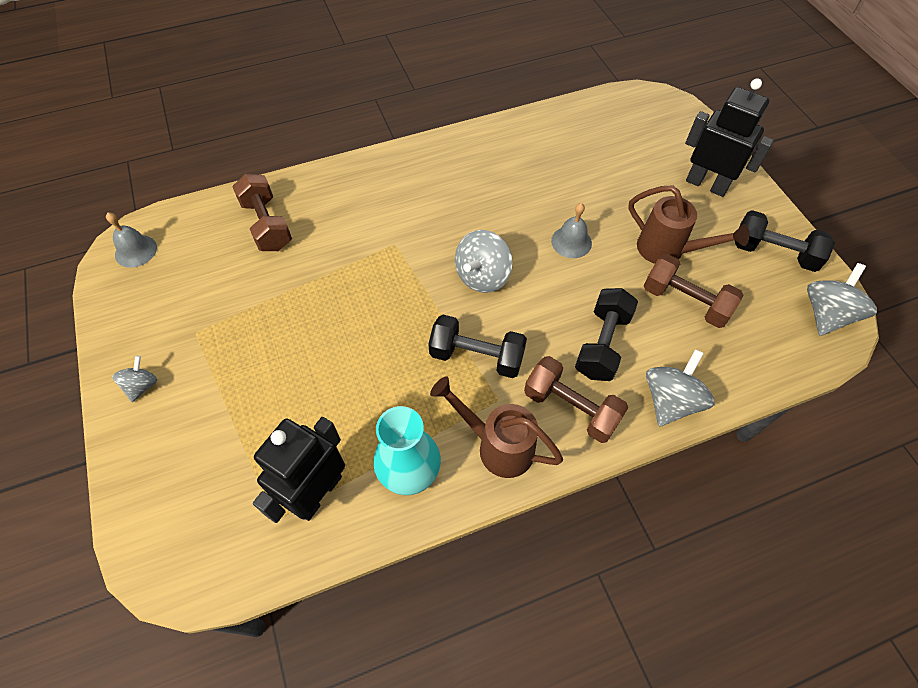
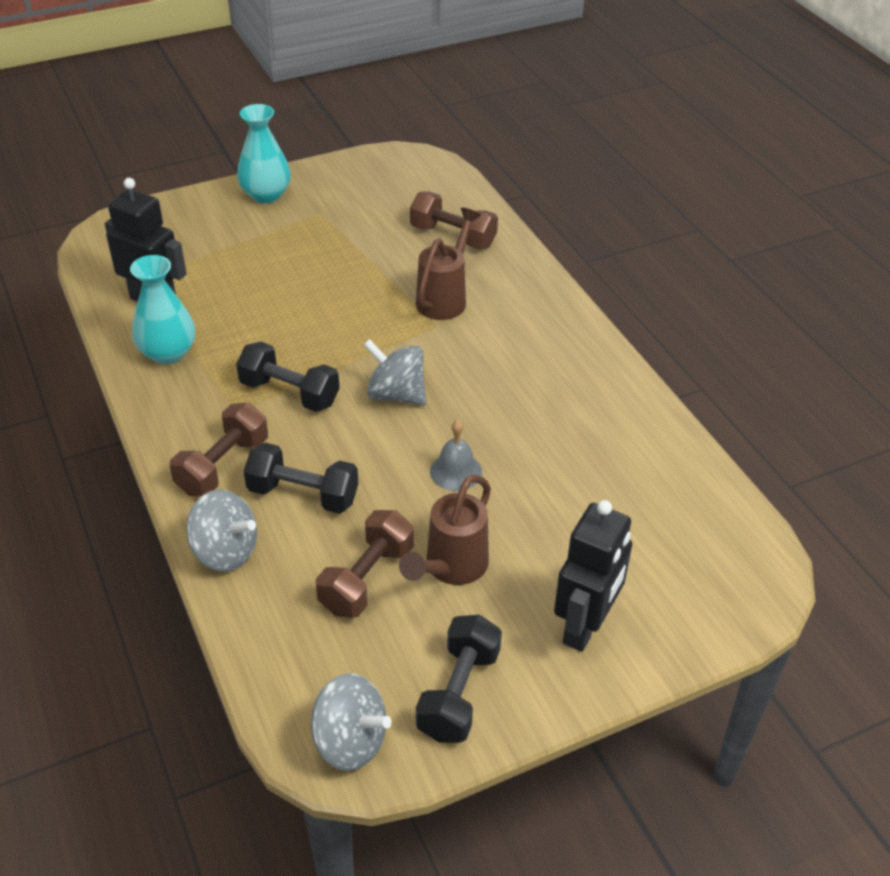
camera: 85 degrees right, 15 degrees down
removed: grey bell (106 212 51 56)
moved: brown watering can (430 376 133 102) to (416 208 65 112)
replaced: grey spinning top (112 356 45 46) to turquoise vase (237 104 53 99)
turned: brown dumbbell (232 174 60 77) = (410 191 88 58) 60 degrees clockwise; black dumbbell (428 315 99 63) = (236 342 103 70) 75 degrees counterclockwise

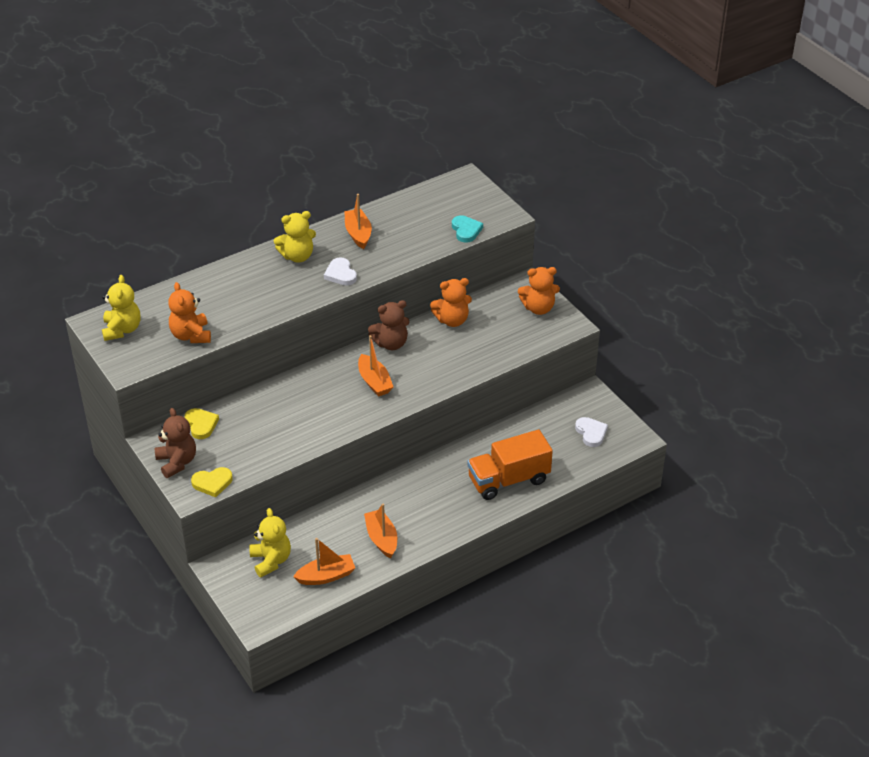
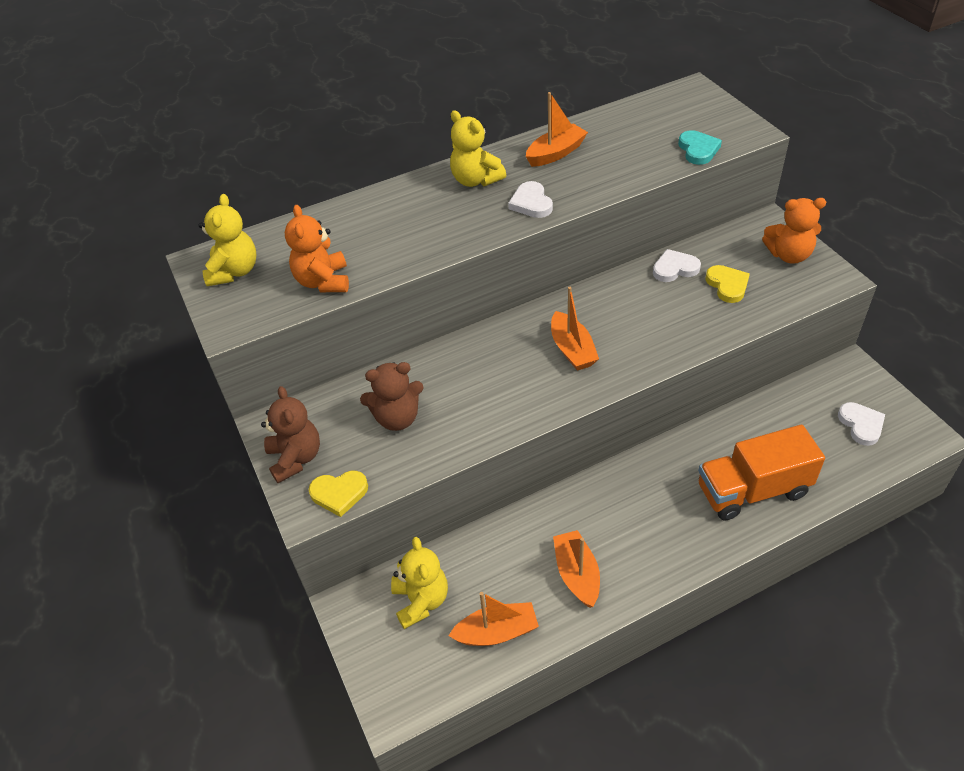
camera: 10 degrees right, 5 degrees up
moved: yellow heart (184 408 35 31) to (705 265 45 38); brown teddy bear (368 300 42 50) to (360 362 63 69)
replaced: orange teddy bear (430 278 42 49) to white heart (653 249 48 33)
turned: yellow teddy bear (274 211 42 52) = (450 110 56 77) 60 degrees clockwise; orange boat (344 194 28 55) = (526 92 62 75) 60 degrees clockwise

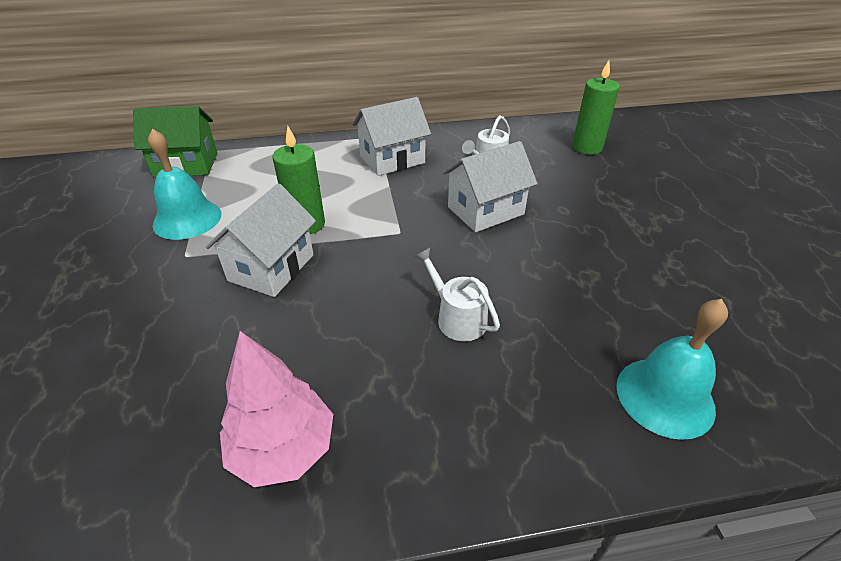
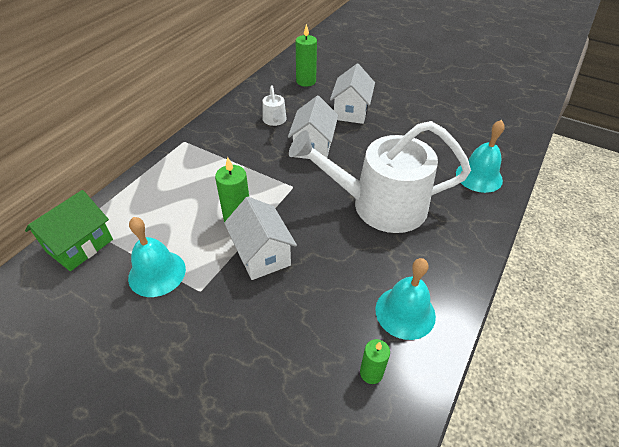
camera: 50 degrees left, 5 degrees up
added: green candle (360 339 30 45)
moved: white house (352 97 79 79) to (330 64 45 60)
replaced: pink tree (220 331 113 156) to turquoise bell (375 258 61 82)
resized: white watering can (415 248 85 93) = (289 121 182 112) x2.48

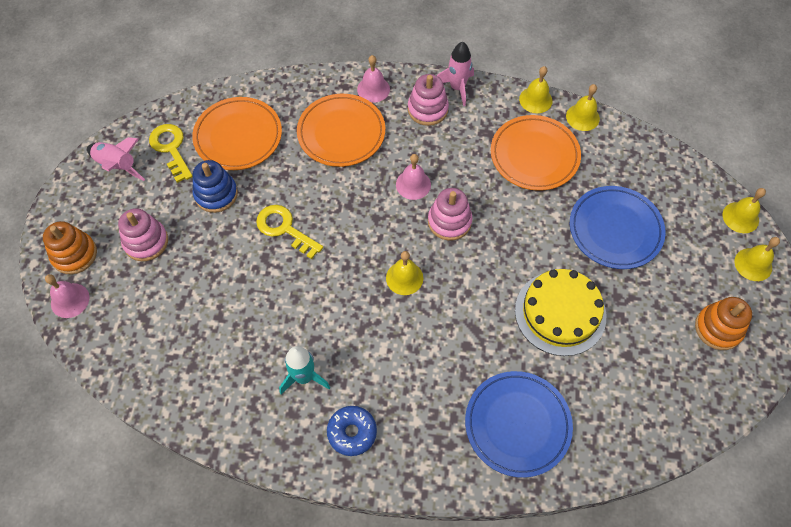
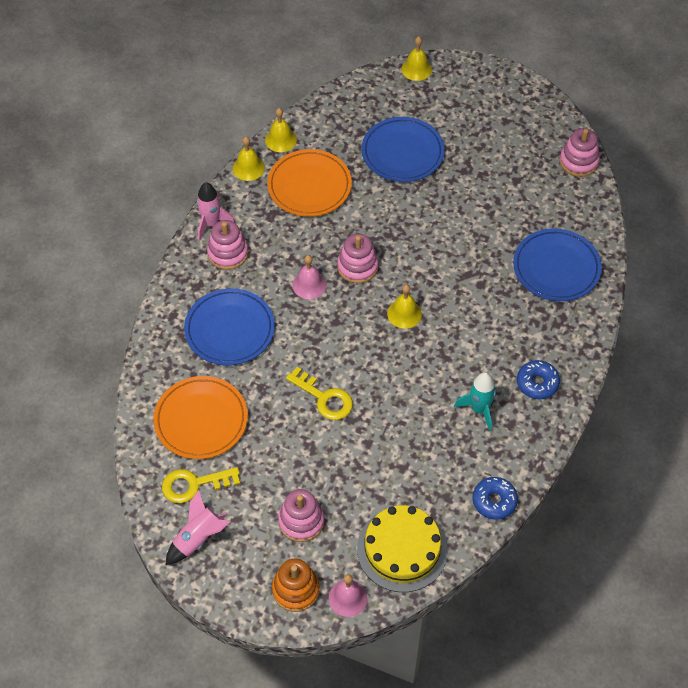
camera: 75 degrees left, 5 degrees down
removed: blue stacking toy (193 160 45 53); pink bell (357 55 33 48); orange stacking toy (695 297 57 53); yellow bell (734 237 46 44)
added: blue donut (473 477 45 43); pink stacking toy (560 128 40 49)
moved: yellow cake (515 269 91 87) to (357 505 91 87)
recoloured: orange plate (297 94 88 73) to blue plate (184 288 91 77)
turned: yellow key (256 205 67 54) = (286 367 67 53) 105 degrees counterclockwise

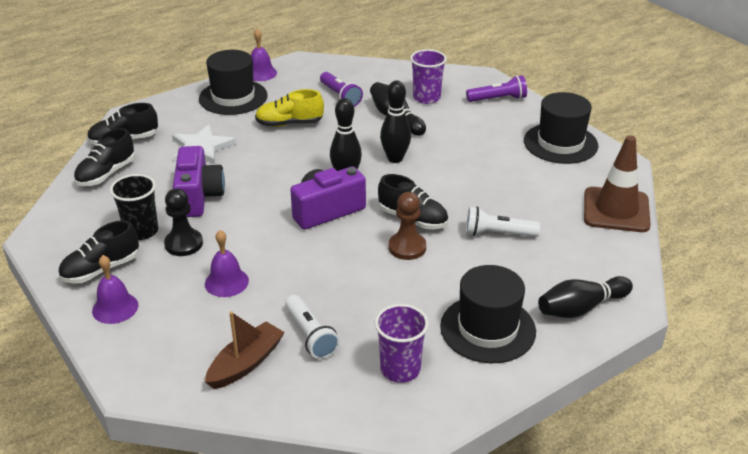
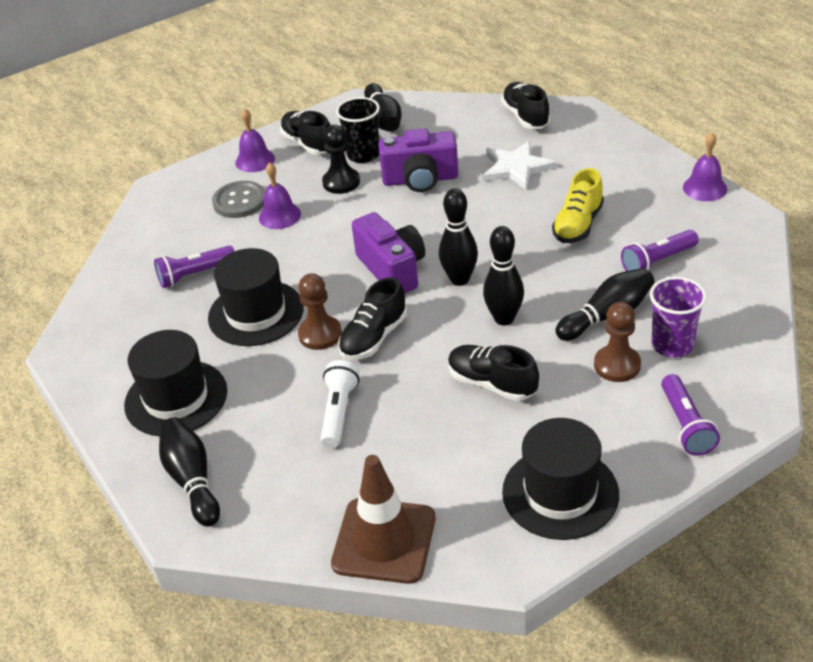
camera: 95 degrees right, 5 degrees up
removed: brown boat (205 311 80 78); purple cup (375 304 54 79)
added: grey button (212 181 53 37); black bowling pin (364 83 38 49); brown pawn (594 302 47 80)
moved: black shoe (74 128 61 58) to (448 345 91 56); black hat (199 50 69 65) to (208 248 96 98)
recoloured: white flashlight (285 295 55 64) to purple flashlight (154 246 80 42)
turned: yellow shoe (255 89 69 38) = (552 168 52 75) 150 degrees counterclockwise

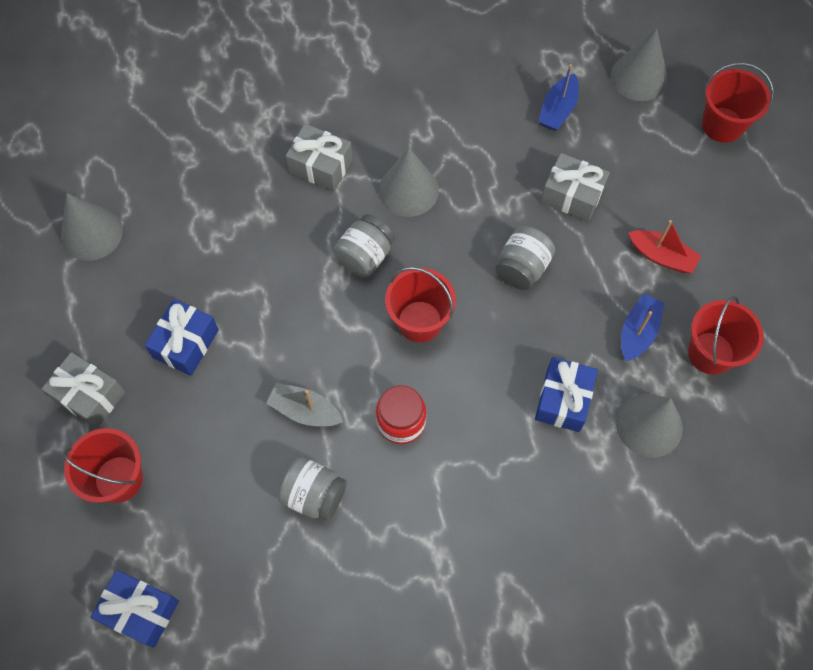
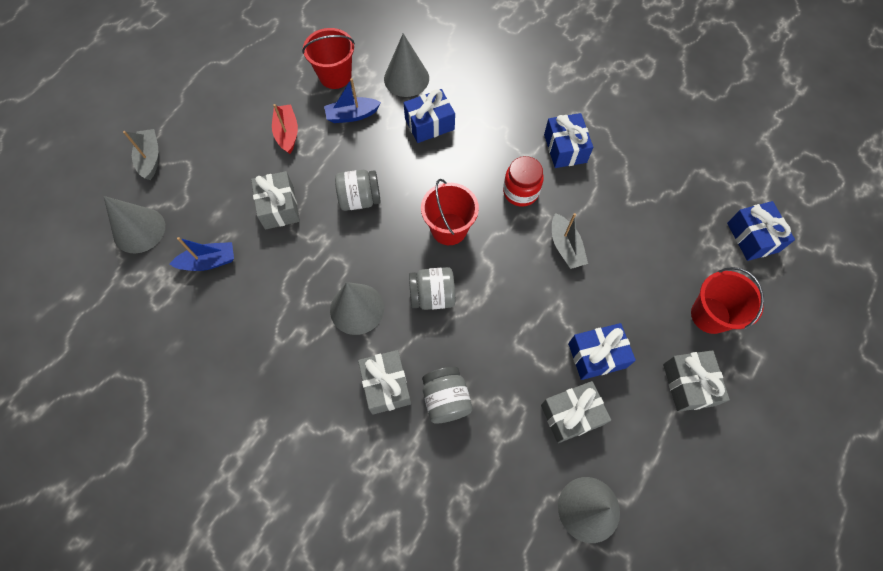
camera: 130 degrees left, 0 degrees up
added: grey gift (541 381 70 62); blue gift (544 113 49 55)
moved: grey jar (278 457 69 64) to (422 367 51 57)
replaced: red bucket (702 63 72 80) to grey boat (123 129 36 51)

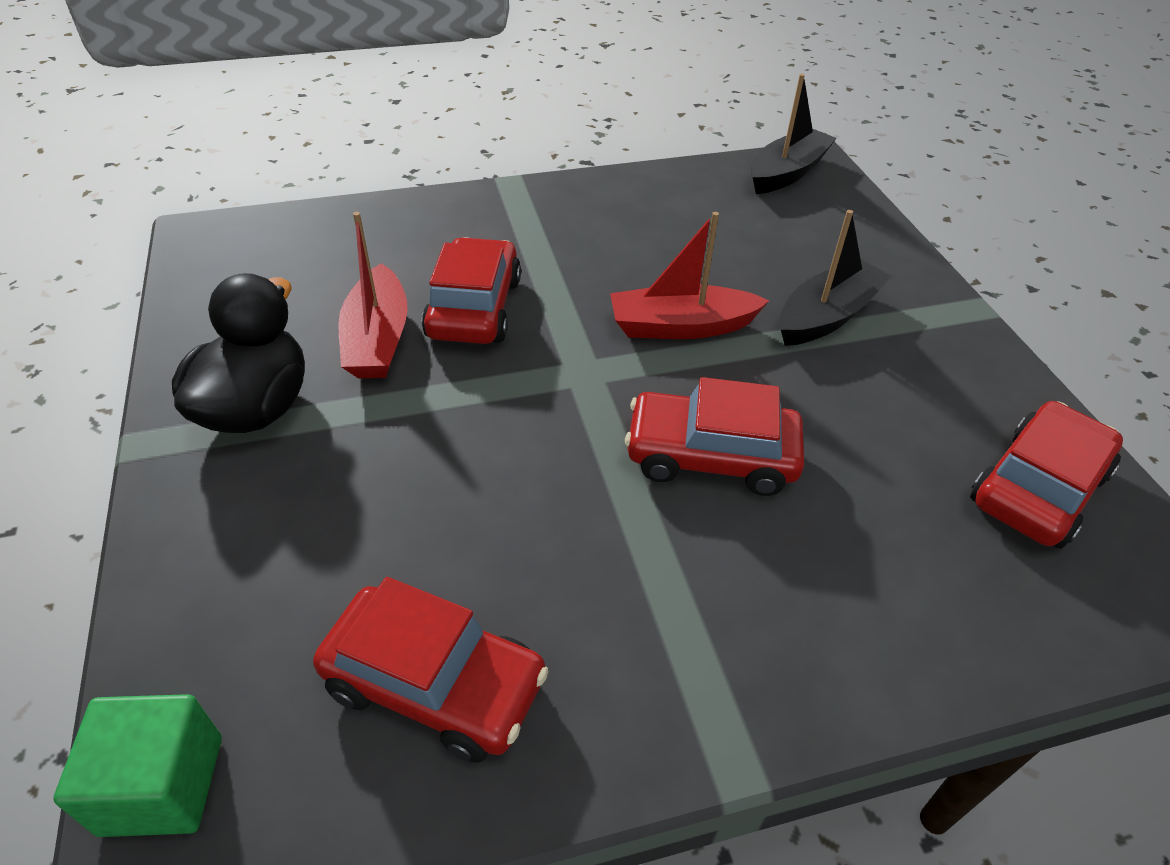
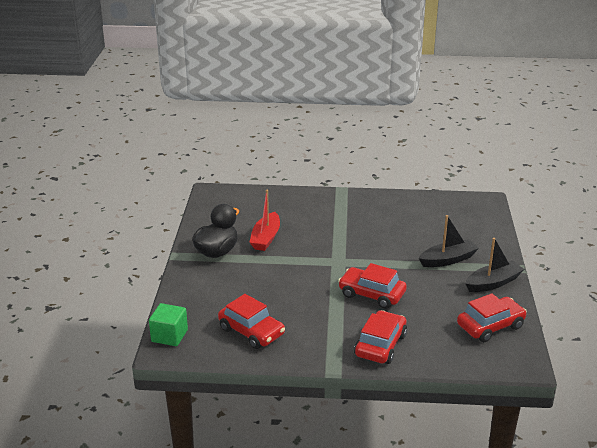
camera: 20 degrees right, 15 degrees down
removed: red boat (610 212 159 127)
moved: red car (422 237 99 107) to (354 310 53 54); black boat (751 74 86 120) to (465 238 59 54)

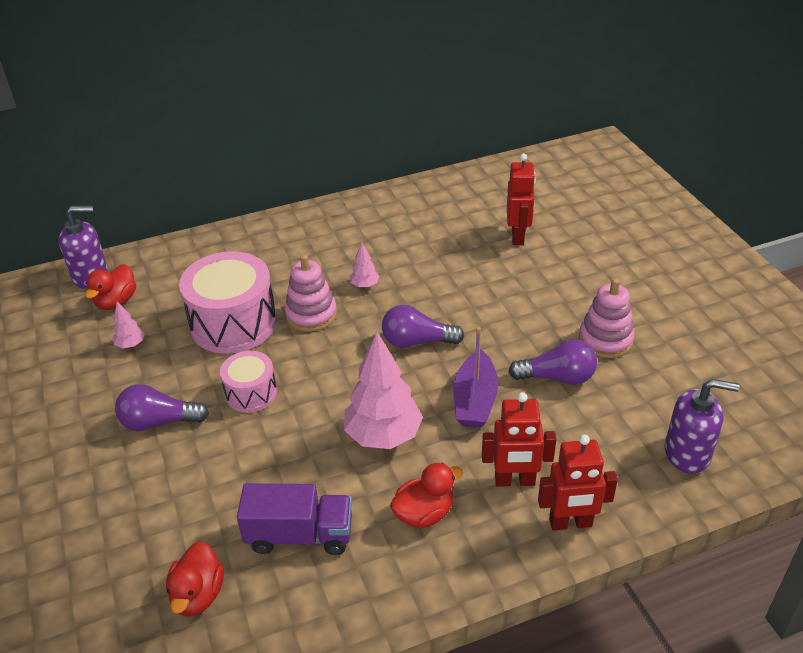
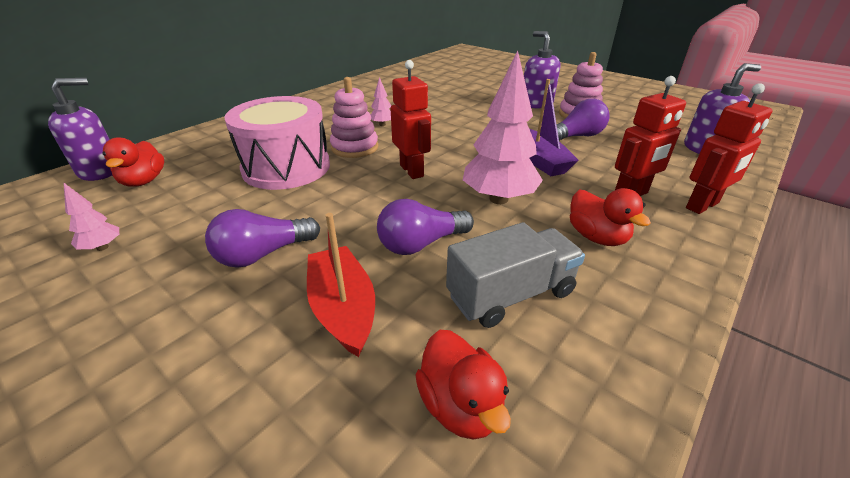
camera: 30 degrees left, 5 degrees down
removed: pink drum (220 351 57 62)
added: red boat (307 213 68 144); purple soap dispenser (524 31 37 77)
moved: pink tree (112 302 33 46) to (64 183 55 68); purple light bulb (382 305 83 43) to (377 199 97 56); red robot (507 154 29 91) to (390 60 41 119)
recoloured: purple truck (237 483 115 72) to grey truck (446 222 139 106)
turned: red duck (390 462 73 66) = (570 188 81 58) 120 degrees clockwise

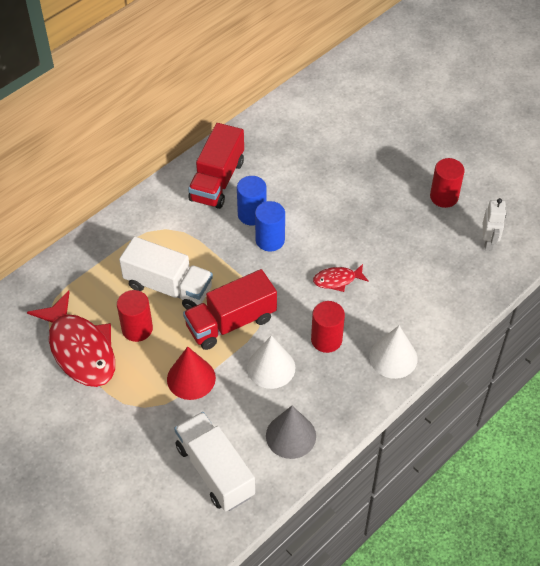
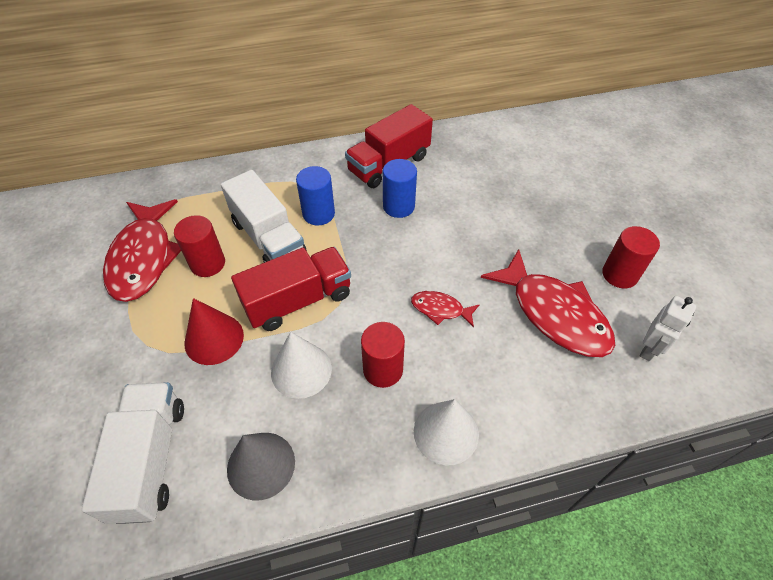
camera: 30 degrees right, 0 degrees up
added: red fish (481 249 134 108)
moved: blue cylinder (255 201 30 50) to (296 166 39 60)
turned: red truck (183 269 94 81) = (231 247 120 84) 150 degrees clockwise

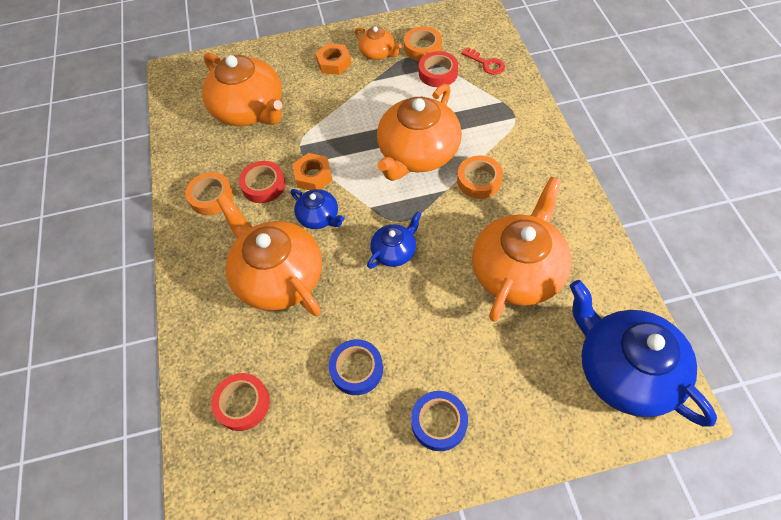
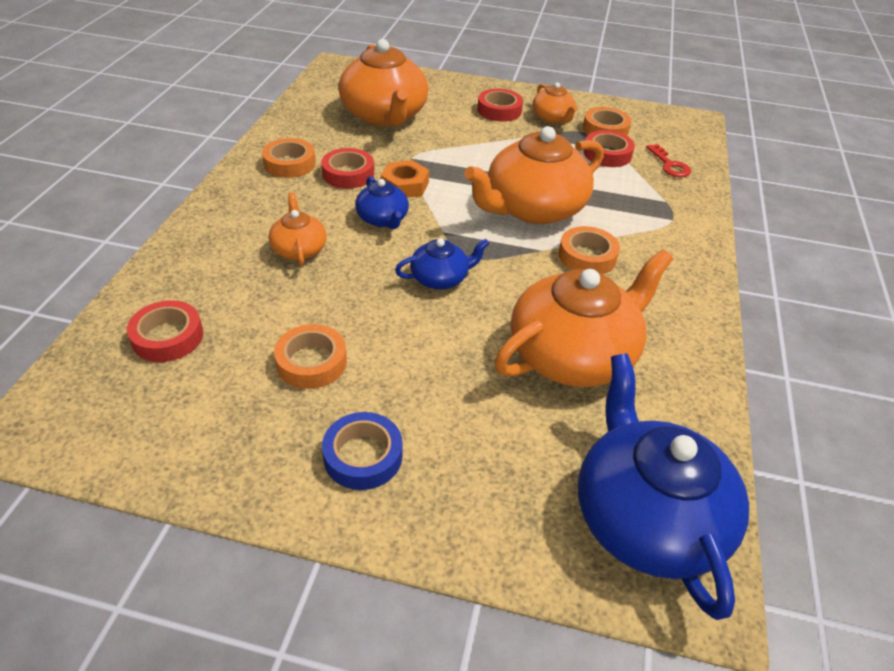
camera: 20 degrees right, 15 degrees down
replaced: orange nut (315 43 36 32) to red tape (477 89 46 33)
recoloured: blue tape (329 339 54 56) to orange tape (274 324 73 65)
resized: orange teapot (216 194 106 122) = (269 192 57 74) x0.50

